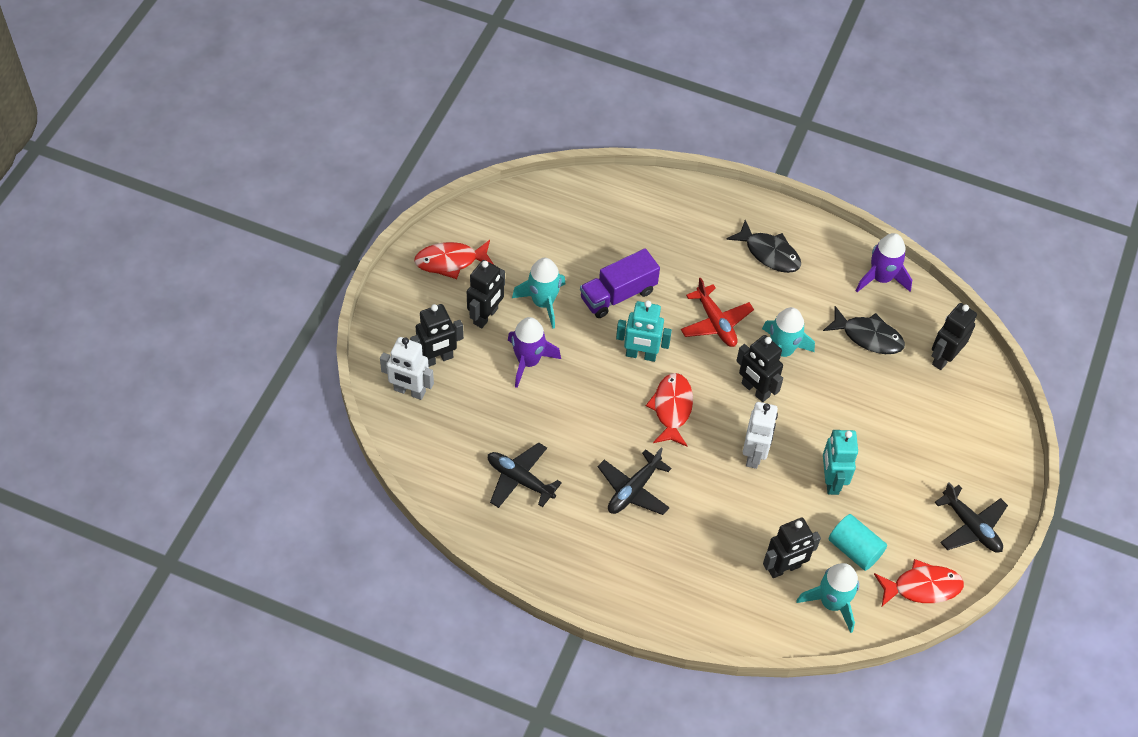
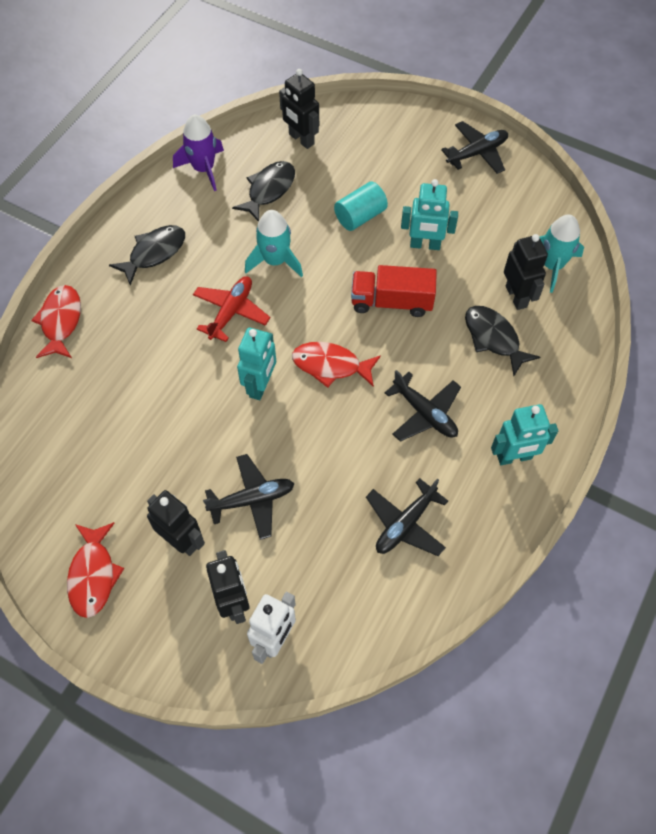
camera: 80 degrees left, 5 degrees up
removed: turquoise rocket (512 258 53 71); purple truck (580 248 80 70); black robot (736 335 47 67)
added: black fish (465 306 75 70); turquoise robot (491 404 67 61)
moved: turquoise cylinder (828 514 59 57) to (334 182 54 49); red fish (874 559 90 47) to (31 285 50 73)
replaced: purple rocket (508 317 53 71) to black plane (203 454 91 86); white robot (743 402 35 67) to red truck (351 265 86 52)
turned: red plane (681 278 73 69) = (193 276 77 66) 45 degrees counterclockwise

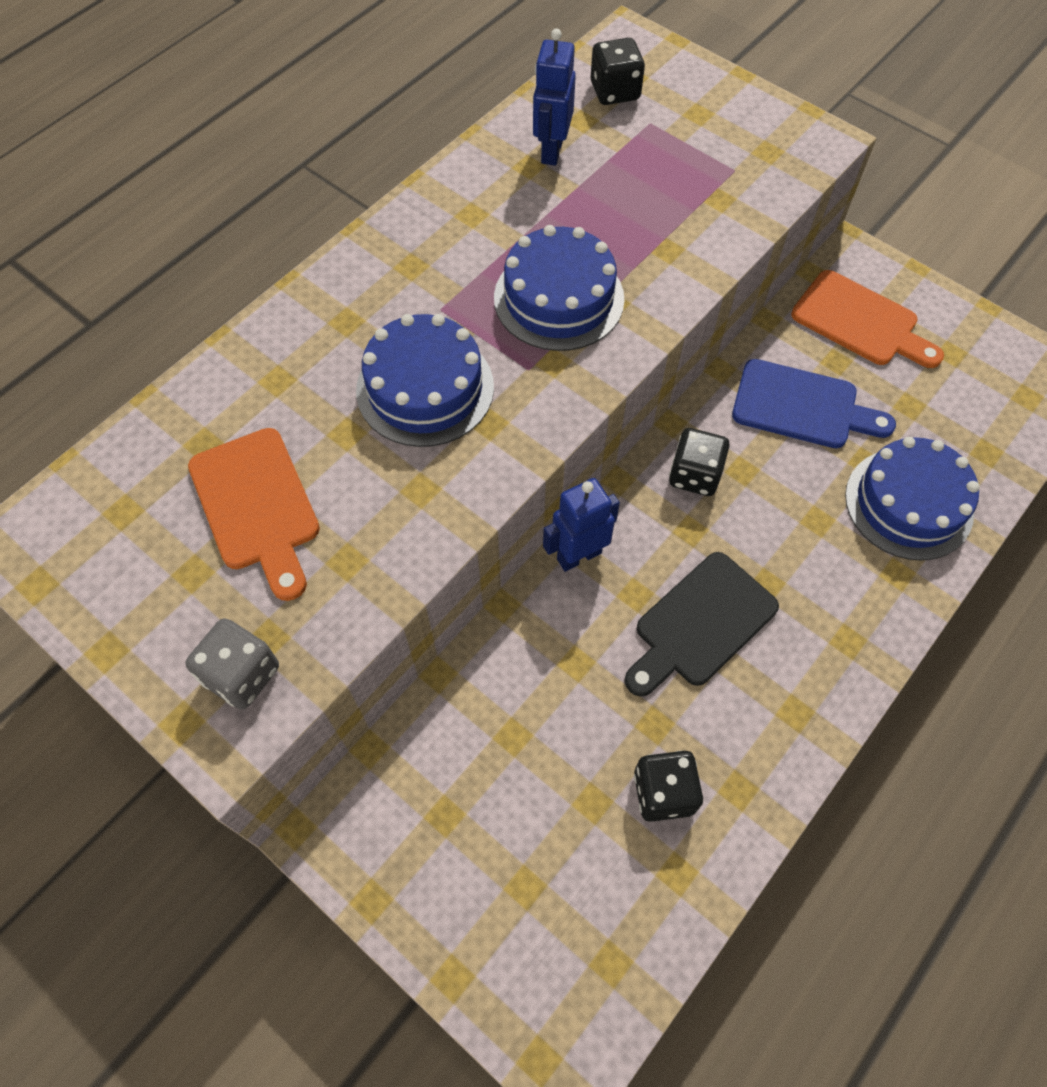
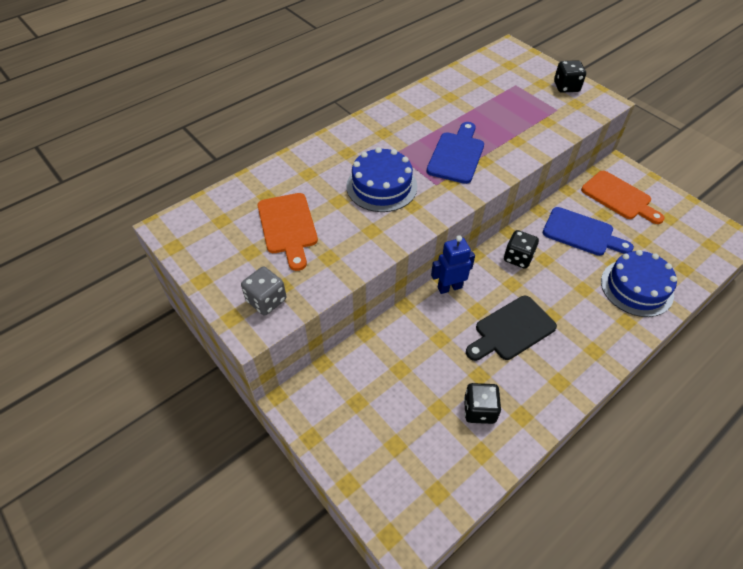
camera: 10 degrees right, 10 degrees down
removed: blue robot (533 28 43 138)
moved: black dice (591 38 54 67) to (554 60 32 33)
replaced: blue cake (494 225 130 126) to blue cutting board (427 122 57 62)

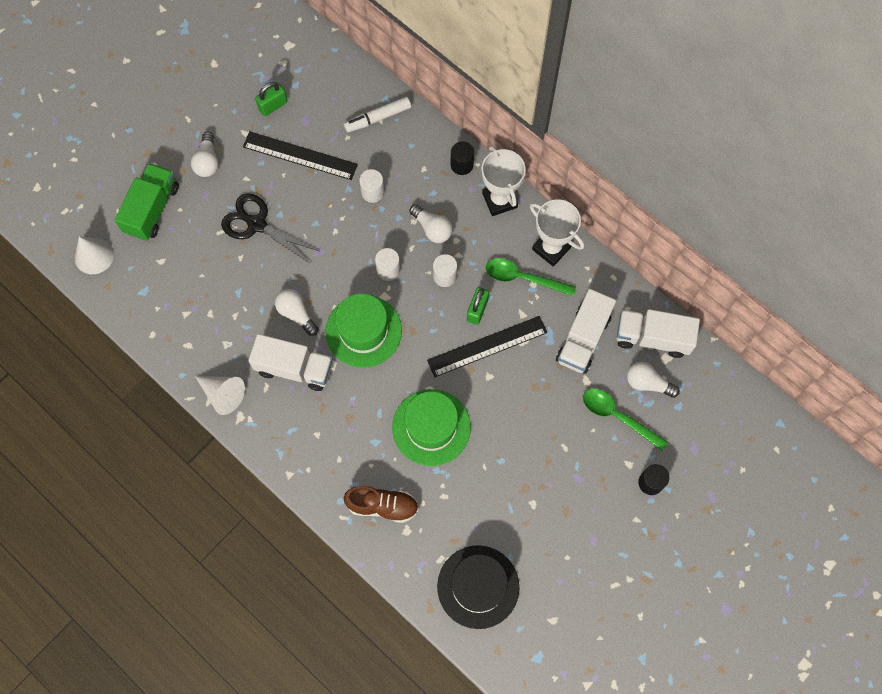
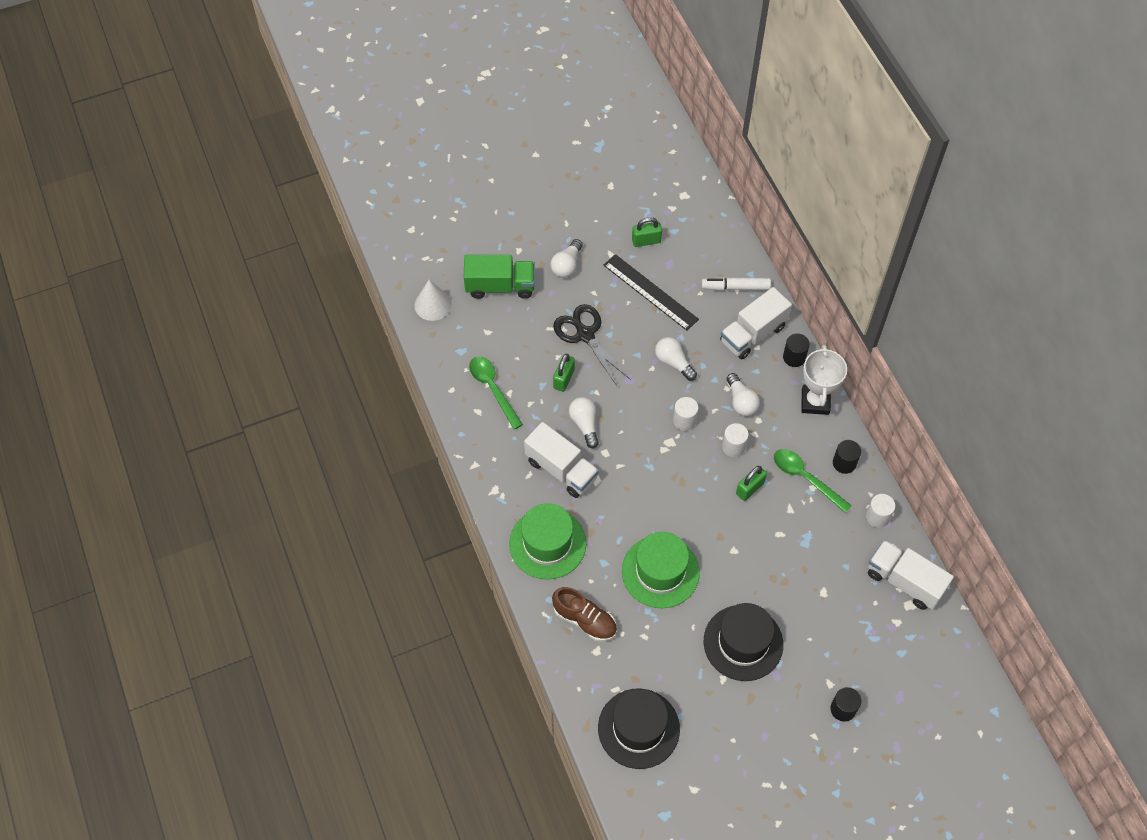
camera: 25 degrees right, 10 degrees down
removed: white cone (195 376 50 39); black ruler (427 316 120 61)
added: green padlock (553 354 22 38); black hat (704 603 79 78)
moved: green hat (325 293 77 75) to (509 503 77 77); white cylinder (359 169 25 34) to (866 494 29 34); white truck (556 289 60 85) to (720 287 72 72); green spoon (583 389 85 62) to (469 356 54 73); white light bulb (627 362 53 36) to (655 337 42 44)
replaced: white trophy (530 199 54 67) to black cylinder (833 440 28 34)
turned: green truck (115 163 64 78) = (464 255 71 44) 45 degrees clockwise

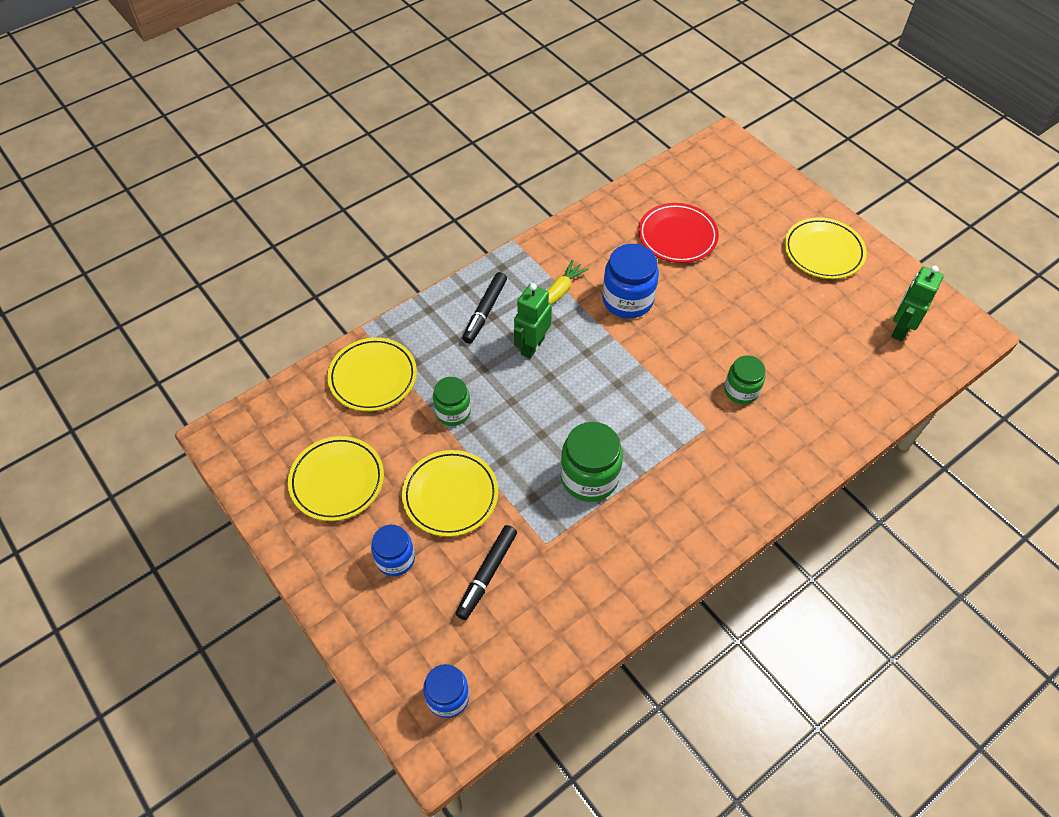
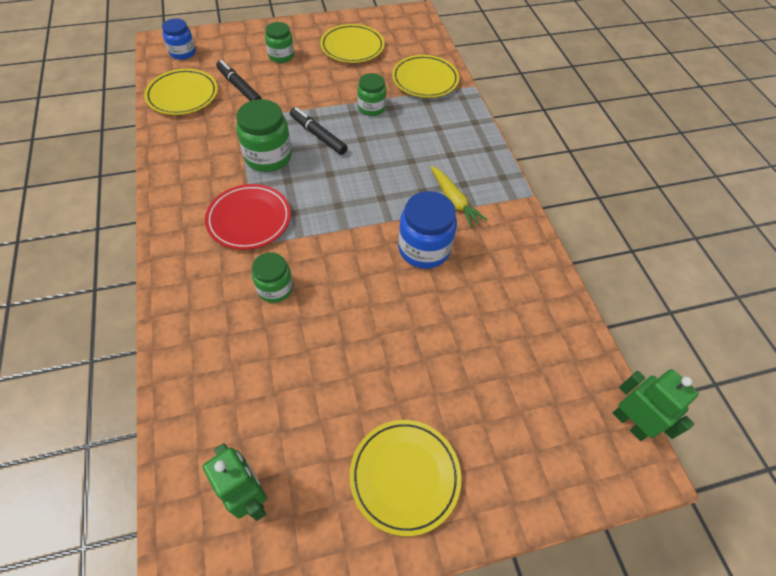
camera: 110 degrees right, 0 degrees up
moved: yellow plate (402 450 96 87) to (144 69 74 46); black marker (462 272 45 72) to (290 107 58 48); green robot (514 283 38 76) to (613 369 86 72); red plate (638 203 81 60) to (205 184 86 66)
recoloured: blue jar (371 525 44 51) to green jar (265 22 29 41)

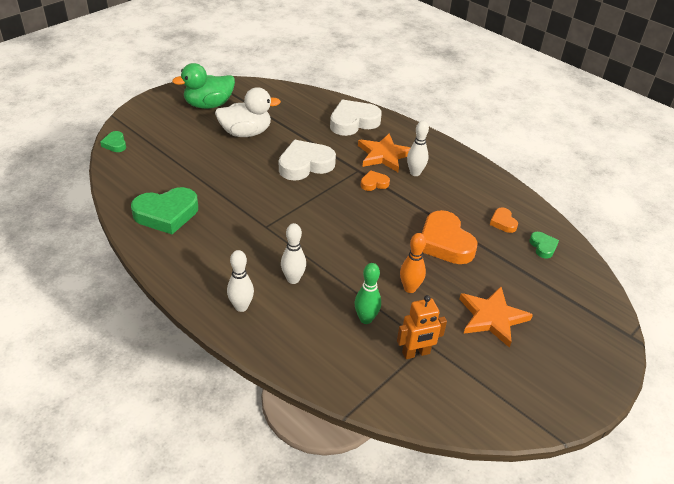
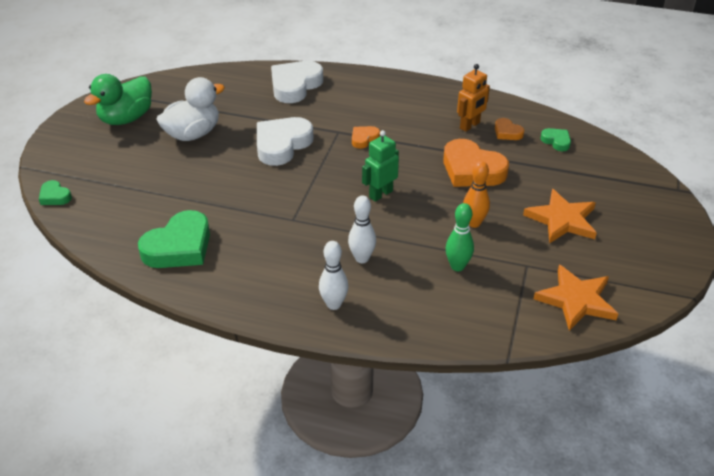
camera: 25 degrees left, 0 degrees up
removed: white bowling pin (407 121 22 55)
added: green robot (362 130 37 72)
moved: orange star (358 134 53 38) to (534 265 84 66); orange robot (397 295 50 64) to (457 64 33 68)

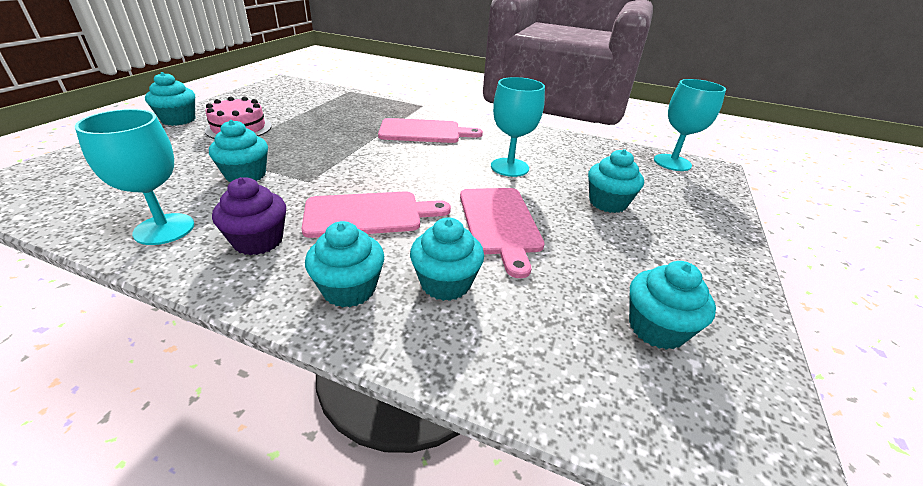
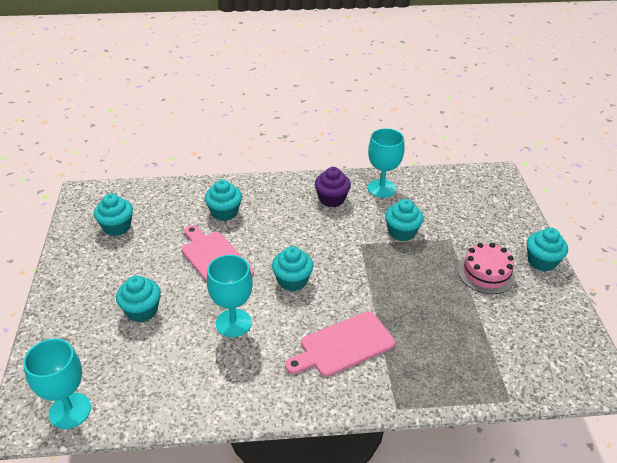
camera: 155 degrees right, 5 degrees up
removed: pink cutting board (301 191 150 47)
moved: turquoise cupcake (305 221 79 87) to (272 246 41 45)

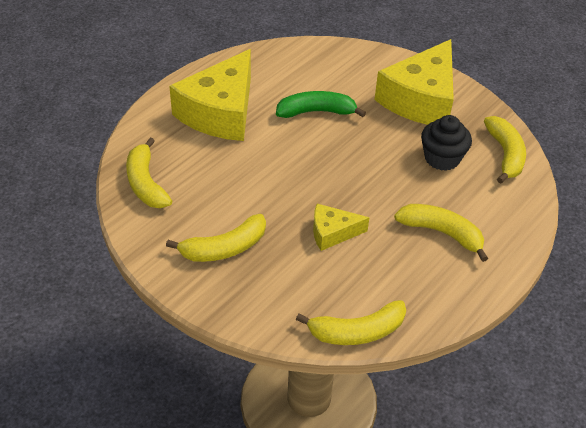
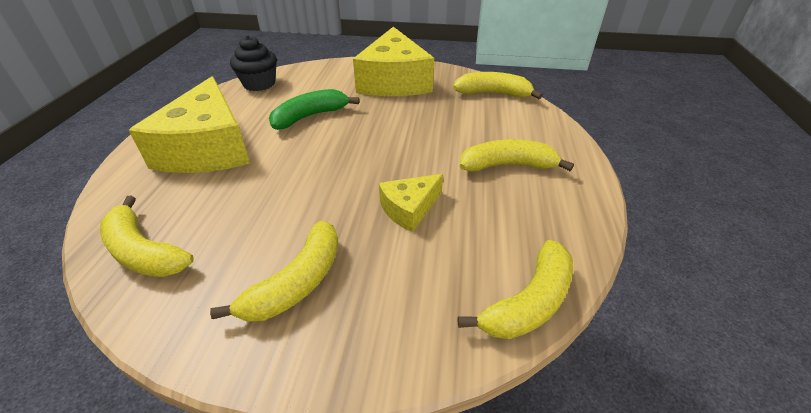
camera: 30 degrees left, 5 degrees down
moved: black cupcake (421 115 51 56) to (230 35 47 56)
turned: yellow banana (484 116 42 68) = (453 72 90 27) 45 degrees counterclockwise

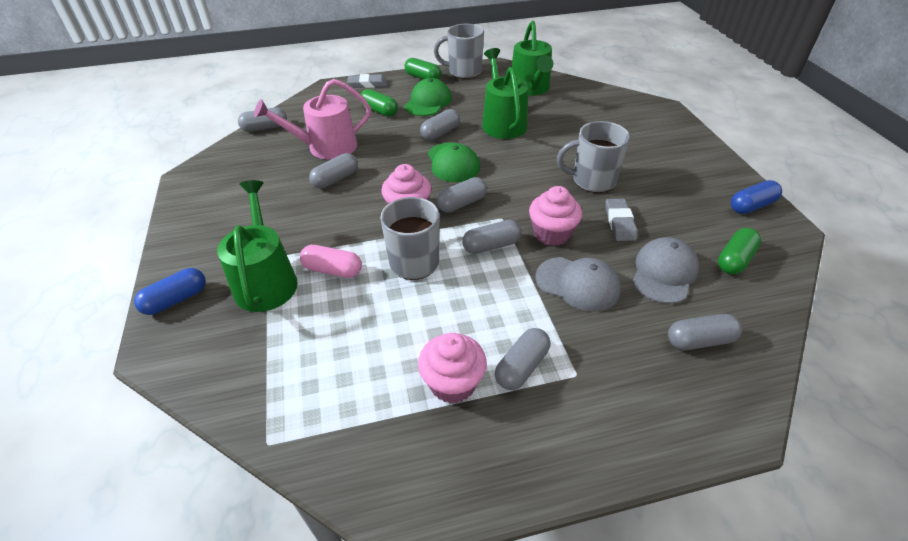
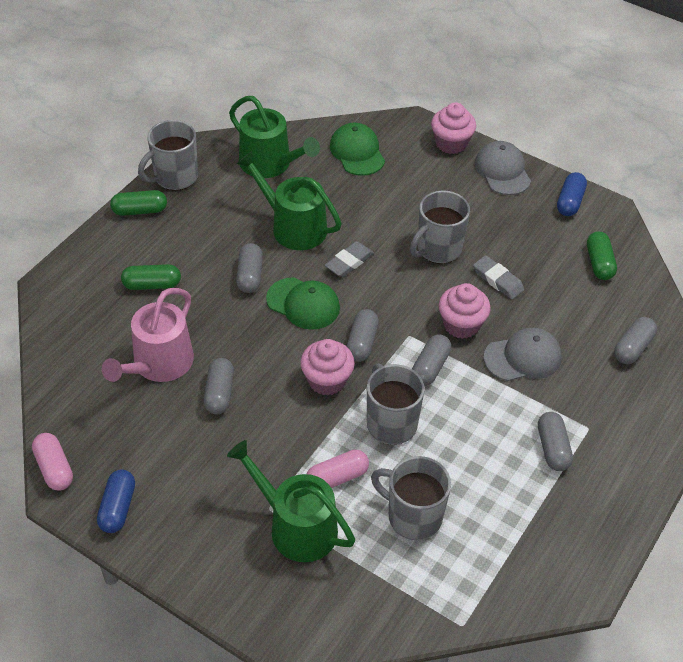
camera: 45 degrees left, 5 degrees up
removed: grey capsule (238 107 49 25)
added: pink capsule (32 433 41 58); grey mug (371 456 80 84)
moved: blue capsule (134 268 72 47) to (97 470 38 63); grey eraser (347 74 40 14) to (325 241 49 36); green cap (404 78 48 38) to (330 123 55 53); pink cupcake (418 333 69 70) to (431 102 45 52); grey cap (632 237 67 67) to (475 141 56 54)

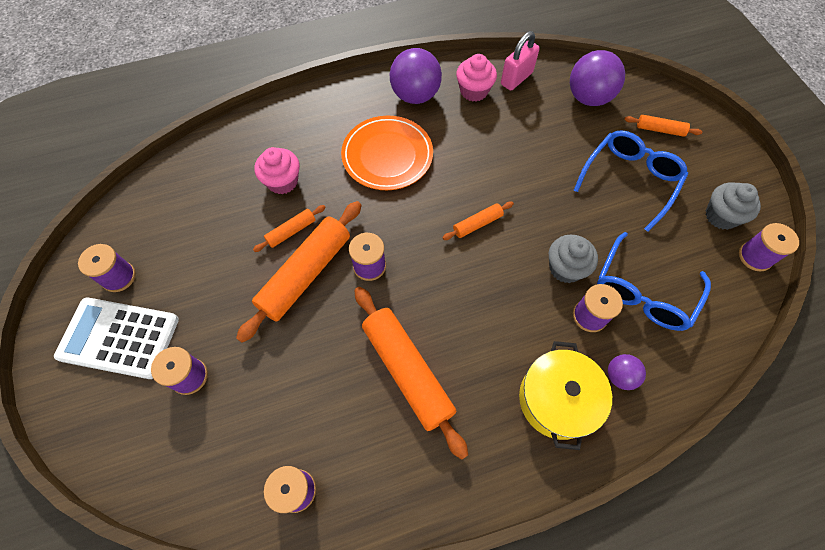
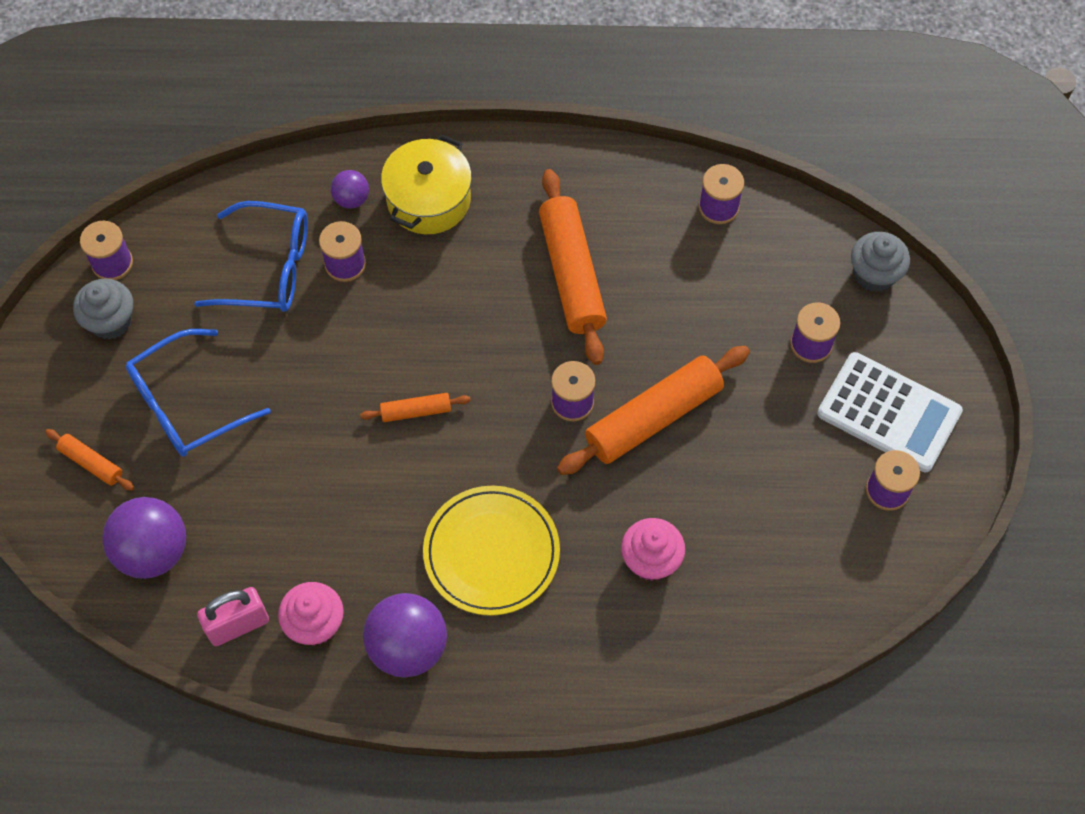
camera: 160 degrees left, 0 degrees up
removed: orange rolling pin (253 205 73 47)
moved: grey cupcake (549 235 49 48) to (851 232 59 60)
recoloured: orange plate (341 116 92 74) to yellow plate (423 486 137 130)
turned: blue glasses (597 232 114 99) = (195 201 113 111) 45 degrees clockwise

